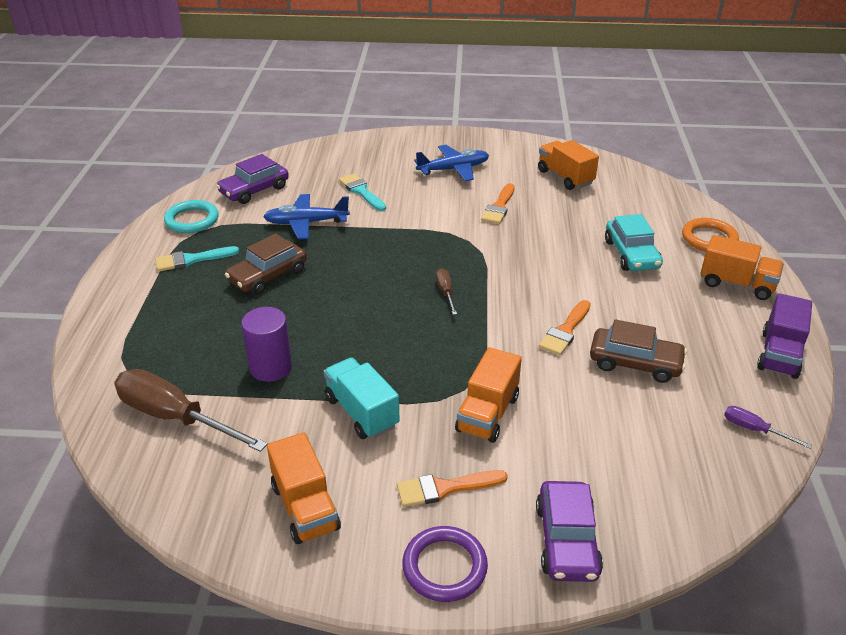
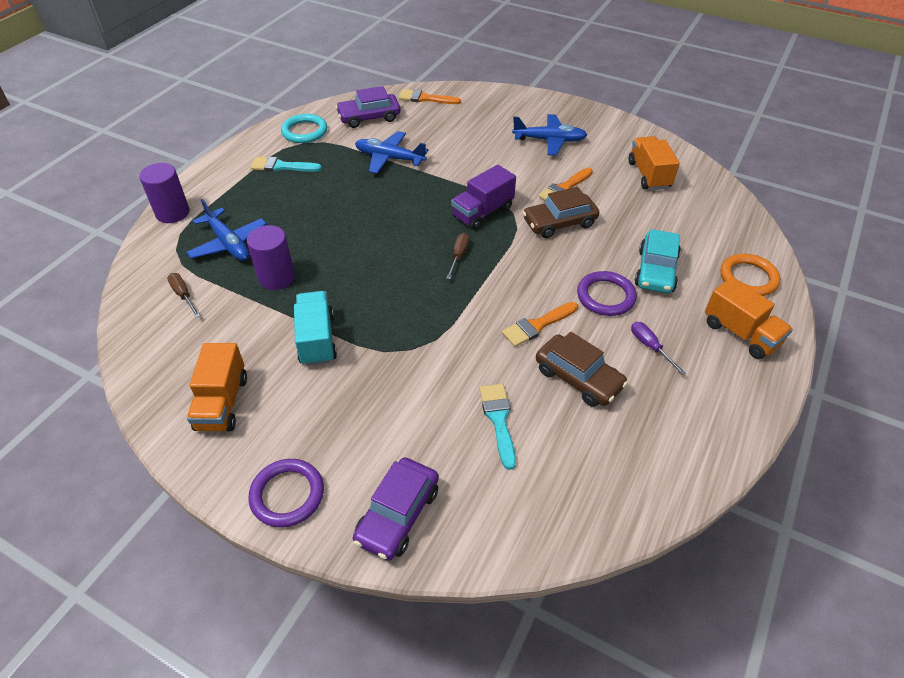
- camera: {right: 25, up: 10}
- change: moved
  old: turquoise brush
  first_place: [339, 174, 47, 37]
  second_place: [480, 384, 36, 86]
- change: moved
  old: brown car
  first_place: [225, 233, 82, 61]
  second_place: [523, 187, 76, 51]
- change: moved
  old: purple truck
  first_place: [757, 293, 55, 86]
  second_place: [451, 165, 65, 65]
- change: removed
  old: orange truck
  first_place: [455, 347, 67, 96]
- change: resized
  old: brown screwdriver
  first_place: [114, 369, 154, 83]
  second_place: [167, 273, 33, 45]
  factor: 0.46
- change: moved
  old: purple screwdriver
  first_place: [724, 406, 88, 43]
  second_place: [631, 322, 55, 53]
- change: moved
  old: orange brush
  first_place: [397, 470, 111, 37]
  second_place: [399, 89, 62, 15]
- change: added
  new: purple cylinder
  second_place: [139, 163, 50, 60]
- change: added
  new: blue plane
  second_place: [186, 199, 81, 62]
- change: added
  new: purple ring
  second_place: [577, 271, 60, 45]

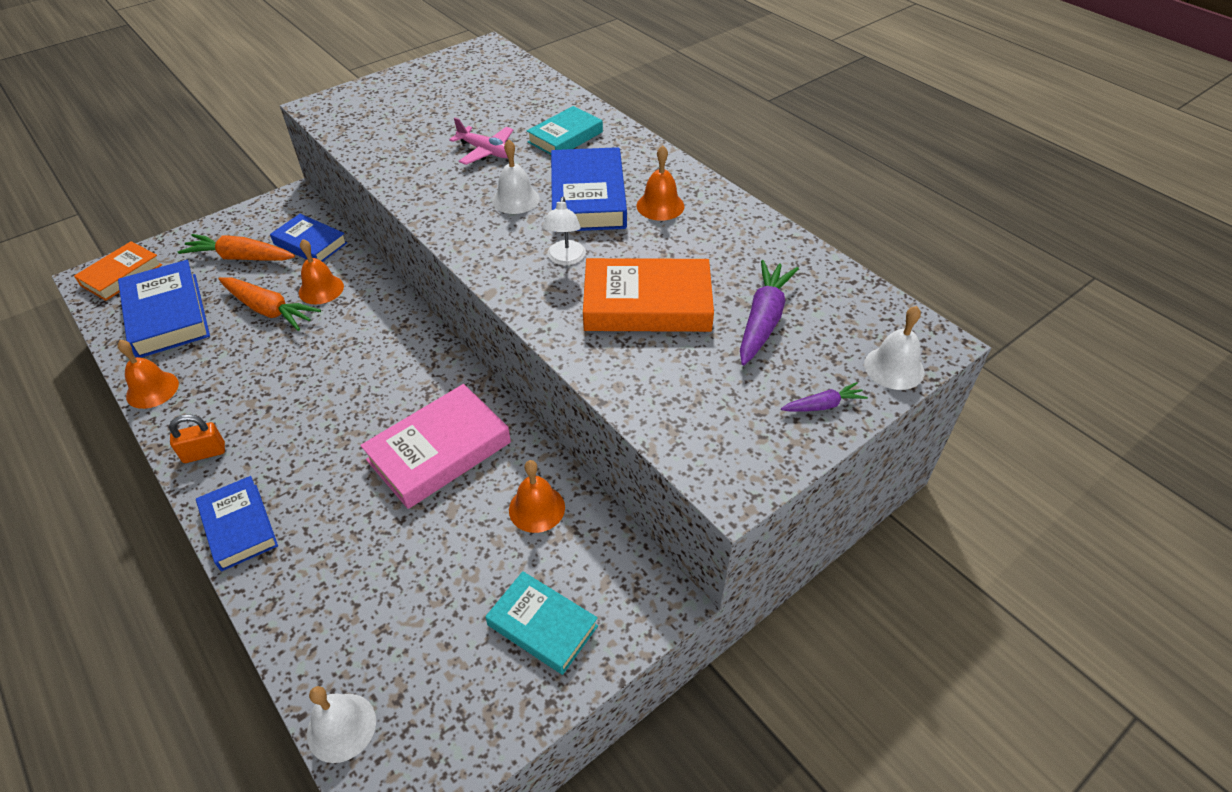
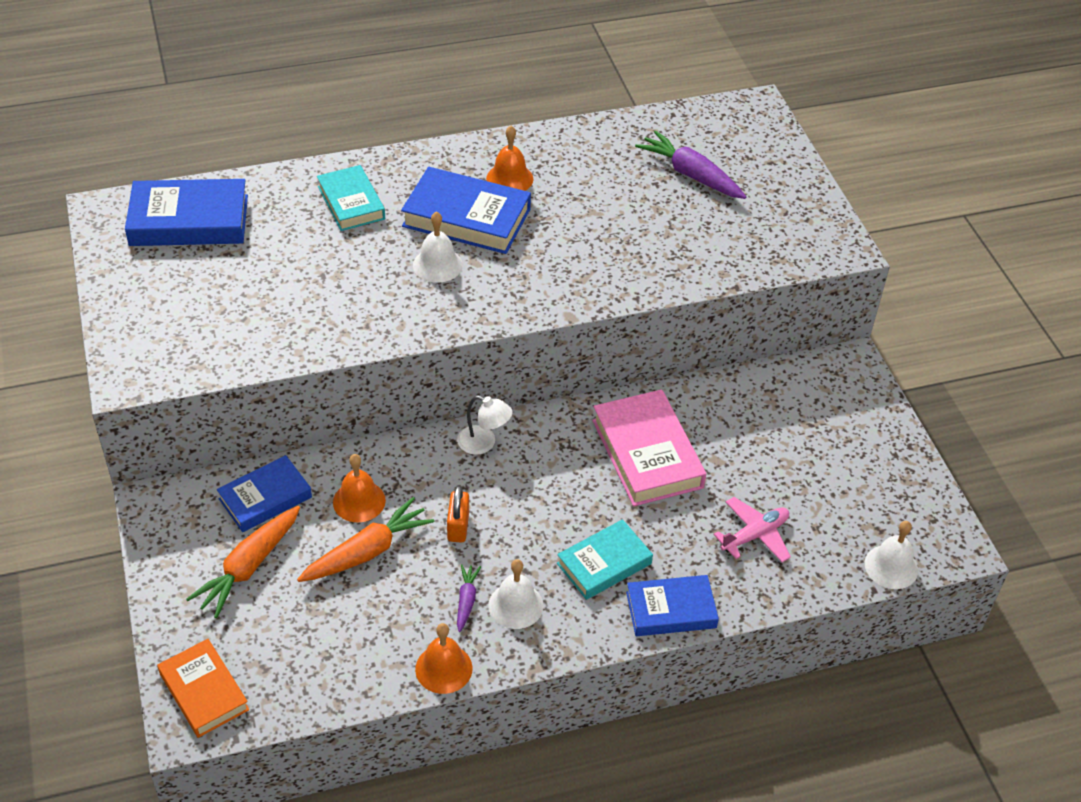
- camera: {right: -70, up: 0}
- change: moved
  old: pink plane
  first_place: [449, 118, 64, 47]
  second_place: [714, 497, 77, 65]
- change: moved
  old: white lamp
  first_place: [542, 197, 44, 68]
  second_place: [457, 396, 56, 59]
- change: removed
  old: orange book
  first_place: [583, 258, 131, 74]
- change: moved
  old: blue book
  first_place: [118, 260, 92, 98]
  second_place: [125, 179, 123, 67]
- change: moved
  old: white bell
  first_place: [864, 306, 60, 84]
  second_place: [488, 559, 56, 70]
- change: moved
  old: purple carrot
  first_place: [781, 382, 87, 30]
  second_place: [457, 564, 24, 68]
- change: moved
  old: orange padlock
  first_place: [169, 414, 56, 49]
  second_place: [447, 485, 22, 57]
- change: removed
  old: orange bell
  first_place: [509, 460, 56, 73]
- change: moved
  old: turquoise book
  first_place: [485, 571, 113, 104]
  second_place: [557, 519, 96, 81]

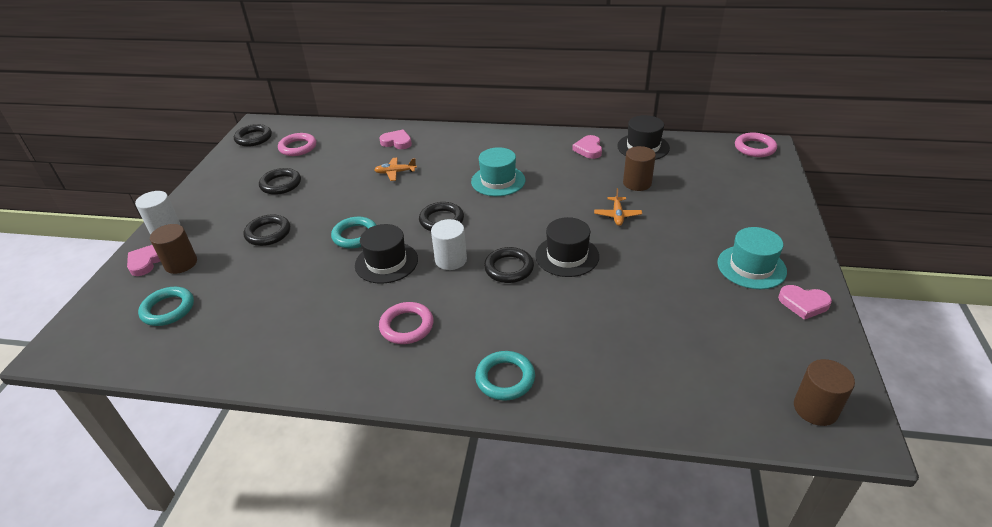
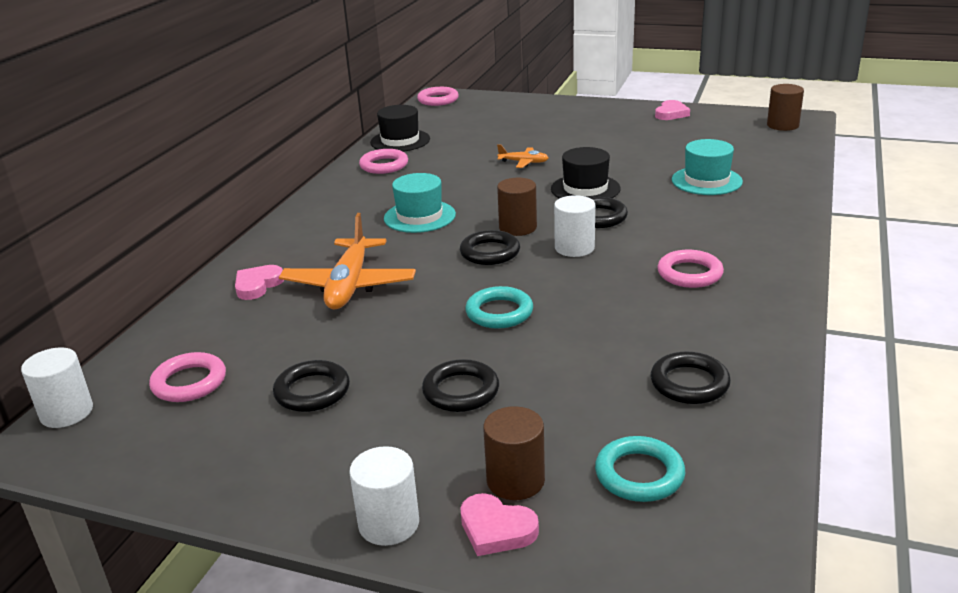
- camera: {right: -80, up: -10}
- change: moved
  old: black ring
  first_place: [234, 124, 38, 23]
  second_place: [651, 352, 80, 52]
- change: replaced
  old: pink heart
  new: pink ring
  first_place: [572, 135, 30, 24]
  second_place: [359, 149, 49, 25]
- change: moved
  old: brown cylinder
  first_place: [623, 146, 33, 45]
  second_place: [497, 178, 40, 58]
- change: resized
  old: orange plane
  first_place: [374, 158, 43, 23]
  second_place: [279, 213, 137, 97]
  factor: 2.06
- change: removed
  old: black hat
  first_place: [355, 224, 63, 60]
- change: moved
  old: turquoise hat
  first_place: [717, 227, 70, 62]
  second_place: [672, 139, 71, 56]
- change: removed
  old: turquoise ring
  first_place: [475, 351, 60, 49]
- change: added
  new: white cylinder
  second_place: [21, 348, 72, 80]

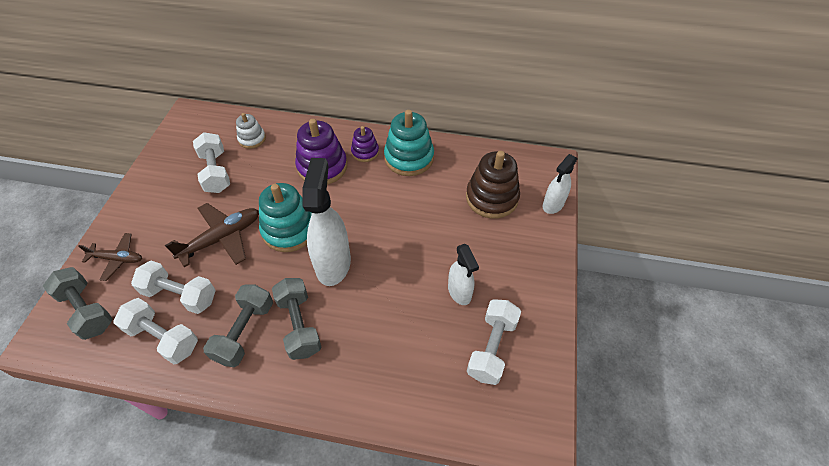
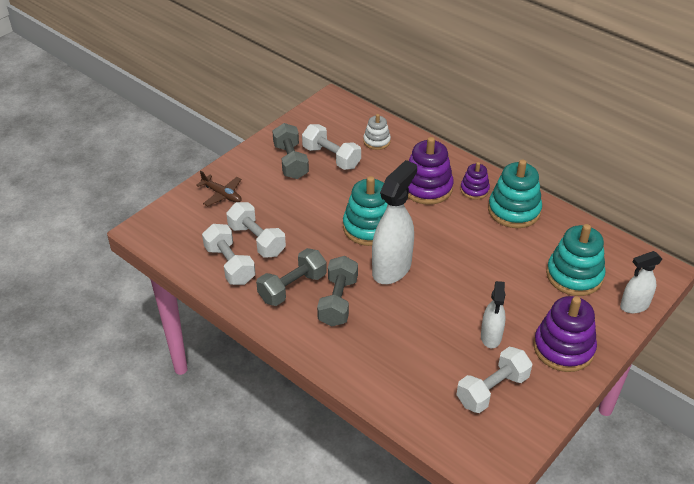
- camera: {right: 30, up: -10}
- change: turned
  old: white dumbbell
  first_place: [193, 132, 37, 61]
  second_place: [302, 124, 59, 46]
  degrees: -60
- change: recoloured
  old: brown stacking toy
  new: turquoise stacking toy
  first_place: [466, 151, 54, 67]
  second_place: [546, 224, 60, 72]
- change: removed
  old: brown plane
  first_place: [165, 203, 94, 64]
- change: moved
  old: grey dumbbell
  first_place: [43, 267, 70, 73]
  second_place: [272, 123, 37, 56]
- change: added
  new: purple stacking toy
  second_place: [533, 296, 64, 76]

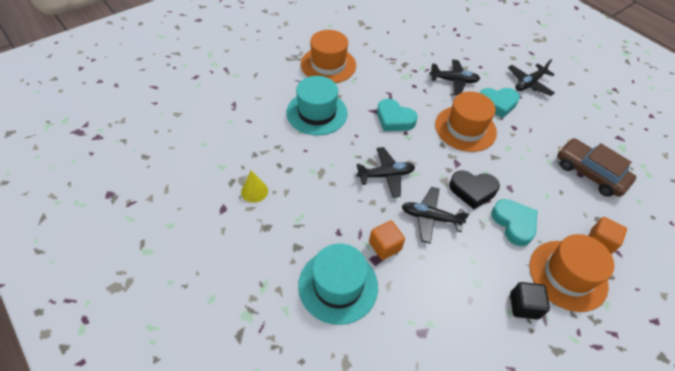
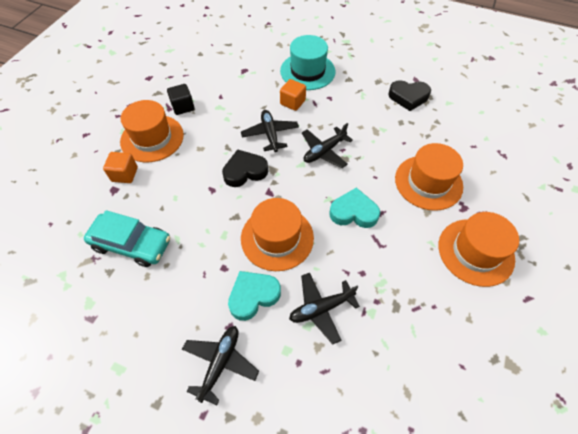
- camera: {right: 155, up: 5}
- change: recoloured
  old: turquoise hat
  new: orange hat
  first_place: [286, 76, 61, 59]
  second_place: [395, 143, 68, 68]
- change: recoloured
  old: brown car
  new: turquoise car
  first_place: [557, 138, 79, 59]
  second_place: [84, 210, 86, 57]
- change: replaced
  old: yellow cone
  new: black heart
  first_place: [241, 171, 27, 32]
  second_place: [388, 80, 43, 31]
- change: turned
  old: black plane
  first_place: [402, 187, 68, 57]
  second_place: [241, 110, 58, 42]
  degrees: -90
- change: removed
  old: turquoise heart
  first_place: [491, 199, 46, 47]

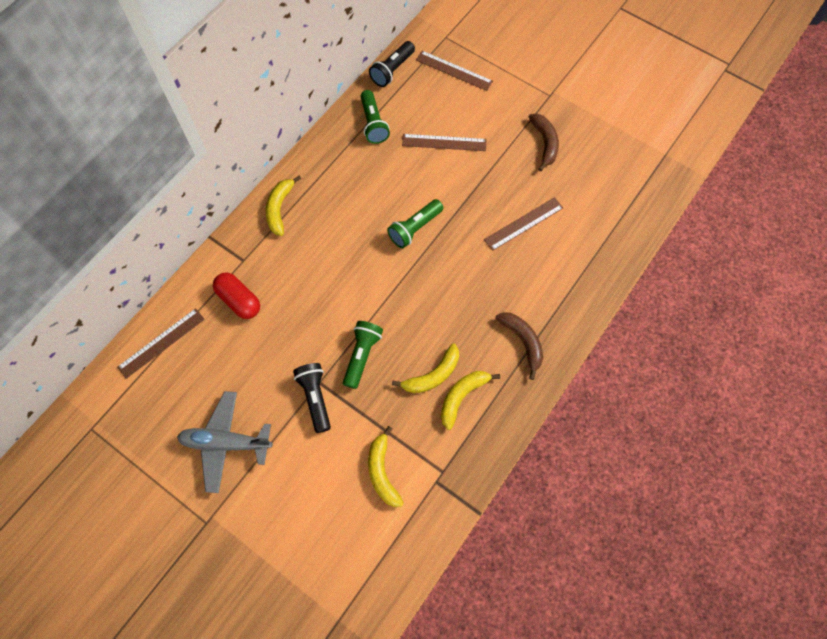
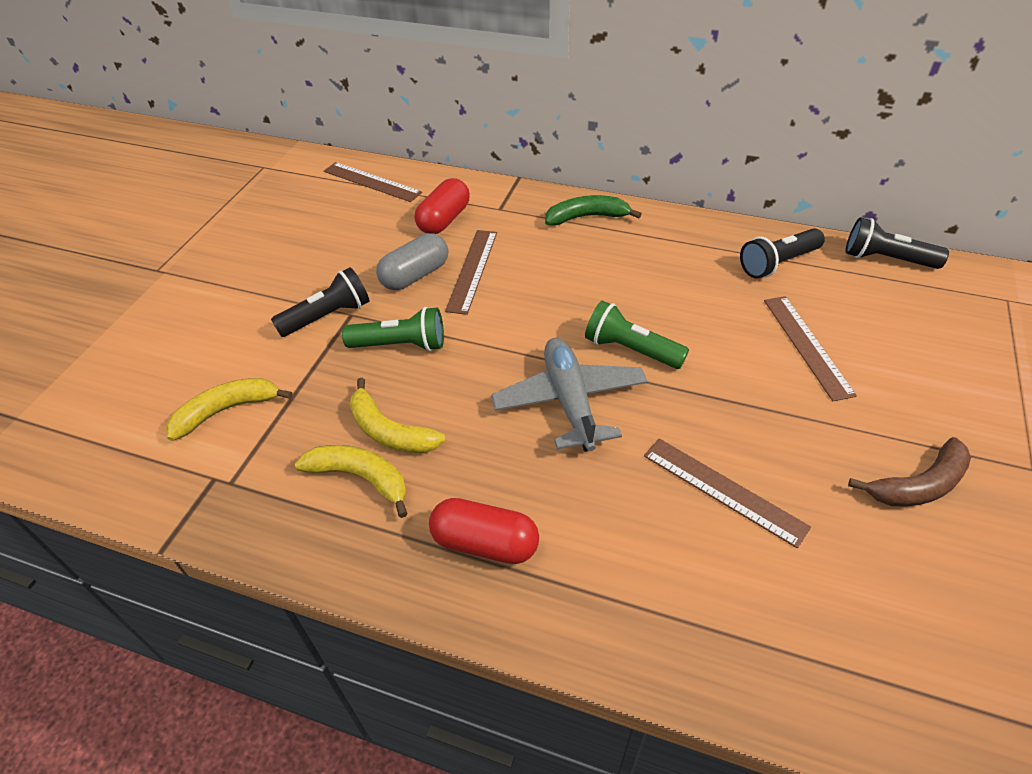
- camera: {right: 75, up: -20}
- change: moved
  old: brown ruler
  first_place: [416, 51, 77, 40]
  second_place: [445, 230, 52, 85]
- change: recoloured
  old: green flashlight
  new: black flashlight
  first_place: [360, 90, 30, 54]
  second_place: [740, 228, 85, 50]
- change: recoloured
  old: yellow banana
  new: green banana
  first_place: [266, 175, 35, 61]
  second_place: [545, 195, 96, 31]
- change: replaced
  old: brown banana
  new: red capsule
  first_place: [495, 312, 48, 68]
  second_place: [429, 498, 110, 66]
- change: moved
  old: grey plane
  first_place: [177, 391, 96, 102]
  second_place: [491, 338, 157, 114]
- change: added
  new: grey capsule
  second_place: [376, 233, 72, 57]

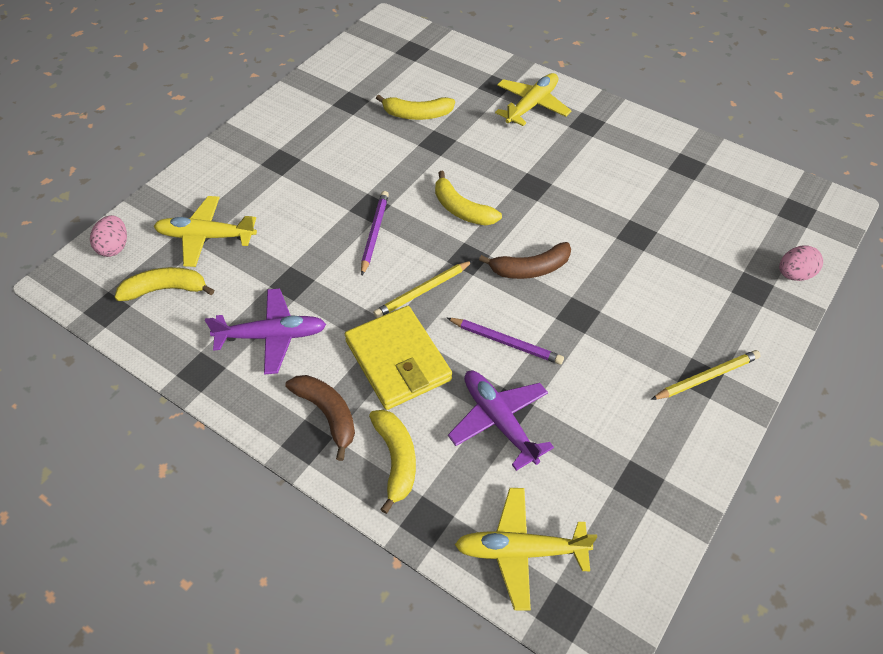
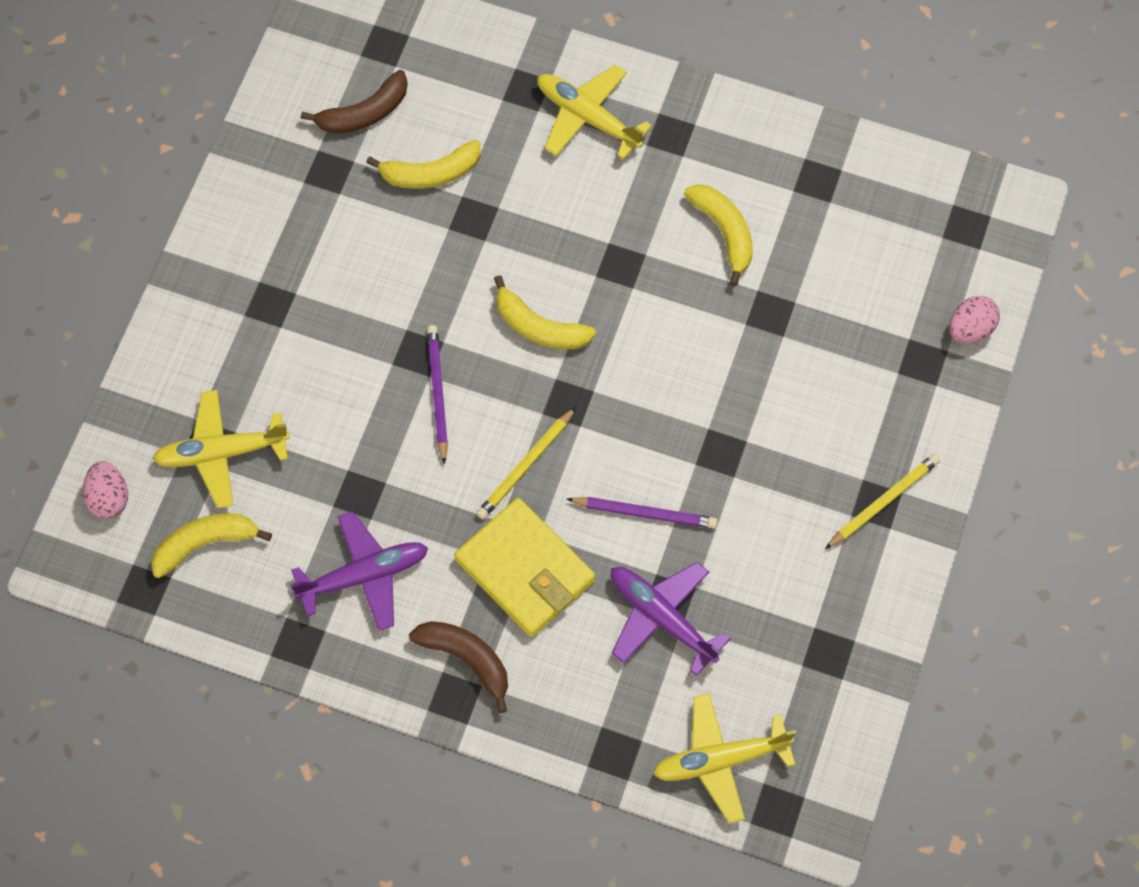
- camera: {right: -15, up: 15}
- change: turned
  old: yellow plane
  first_place: [495, 73, 77, 53]
  second_place: [537, 65, 115, 95]
  degrees: -75
- change: moved
  old: brown banana
  first_place: [479, 242, 92, 37]
  second_place: [301, 70, 107, 64]
- change: moved
  old: yellow banana
  first_place: [369, 410, 47, 104]
  second_place: [684, 184, 69, 102]

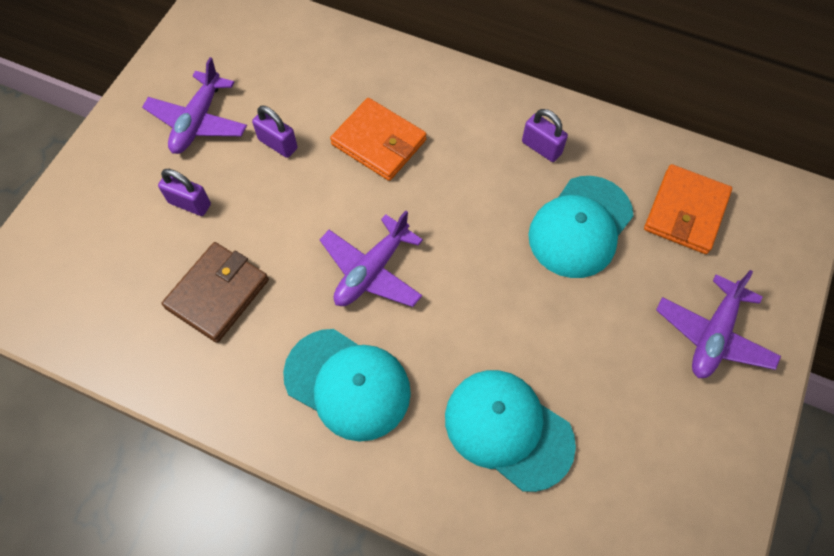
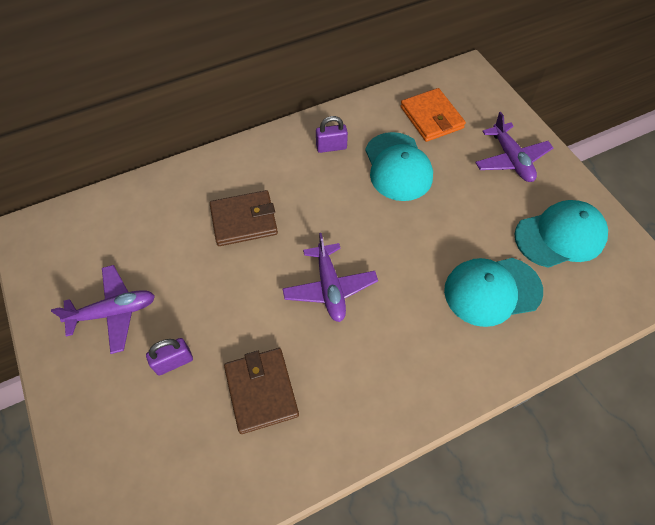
- camera: {right: -50, up: -5}
- change: turned
  old: purple plane
  first_place: [142, 57, 105, 97]
  second_place: [51, 265, 104, 89]
  degrees: -75
- change: recoloured
  old: orange wallet
  new: brown wallet
  first_place: [330, 98, 97, 83]
  second_place: [210, 190, 68, 56]
- change: removed
  old: purple padlock
  first_place: [252, 106, 46, 52]
- change: moved
  old: turquoise cap
  first_place: [283, 329, 128, 112]
  second_place: [515, 200, 93, 68]

